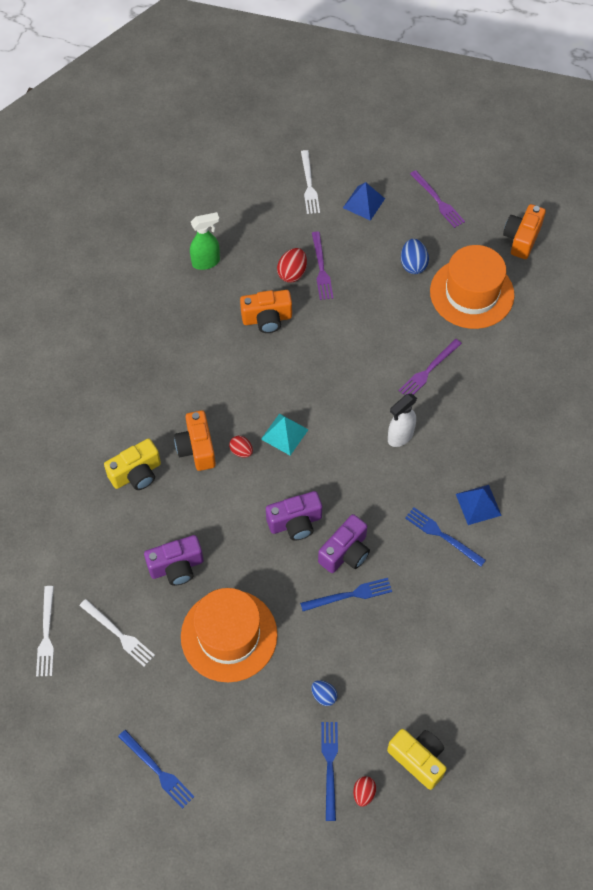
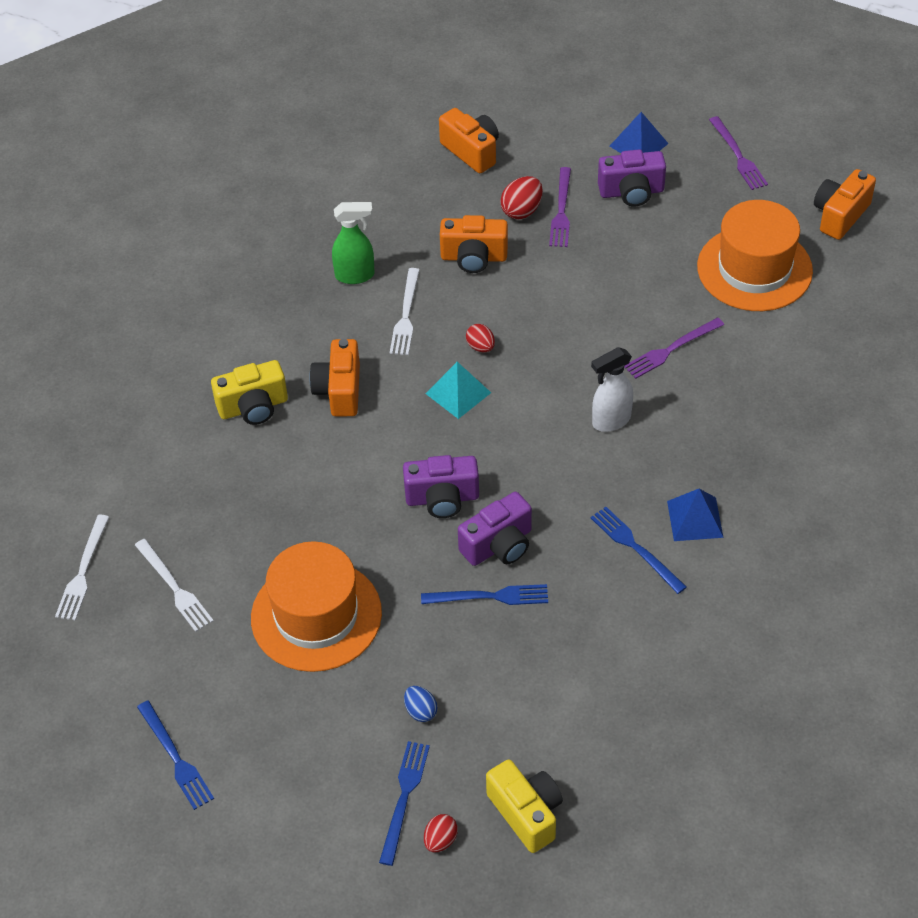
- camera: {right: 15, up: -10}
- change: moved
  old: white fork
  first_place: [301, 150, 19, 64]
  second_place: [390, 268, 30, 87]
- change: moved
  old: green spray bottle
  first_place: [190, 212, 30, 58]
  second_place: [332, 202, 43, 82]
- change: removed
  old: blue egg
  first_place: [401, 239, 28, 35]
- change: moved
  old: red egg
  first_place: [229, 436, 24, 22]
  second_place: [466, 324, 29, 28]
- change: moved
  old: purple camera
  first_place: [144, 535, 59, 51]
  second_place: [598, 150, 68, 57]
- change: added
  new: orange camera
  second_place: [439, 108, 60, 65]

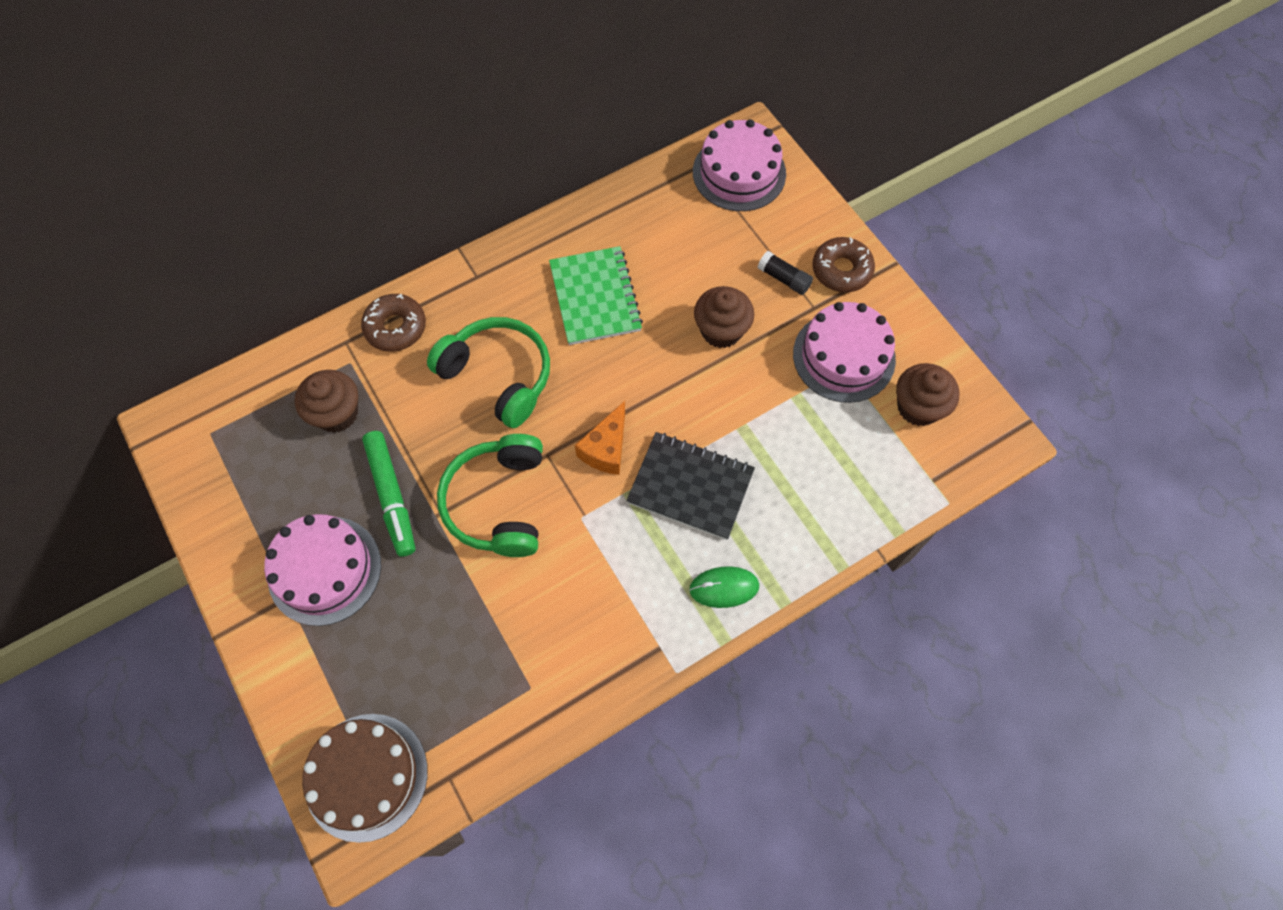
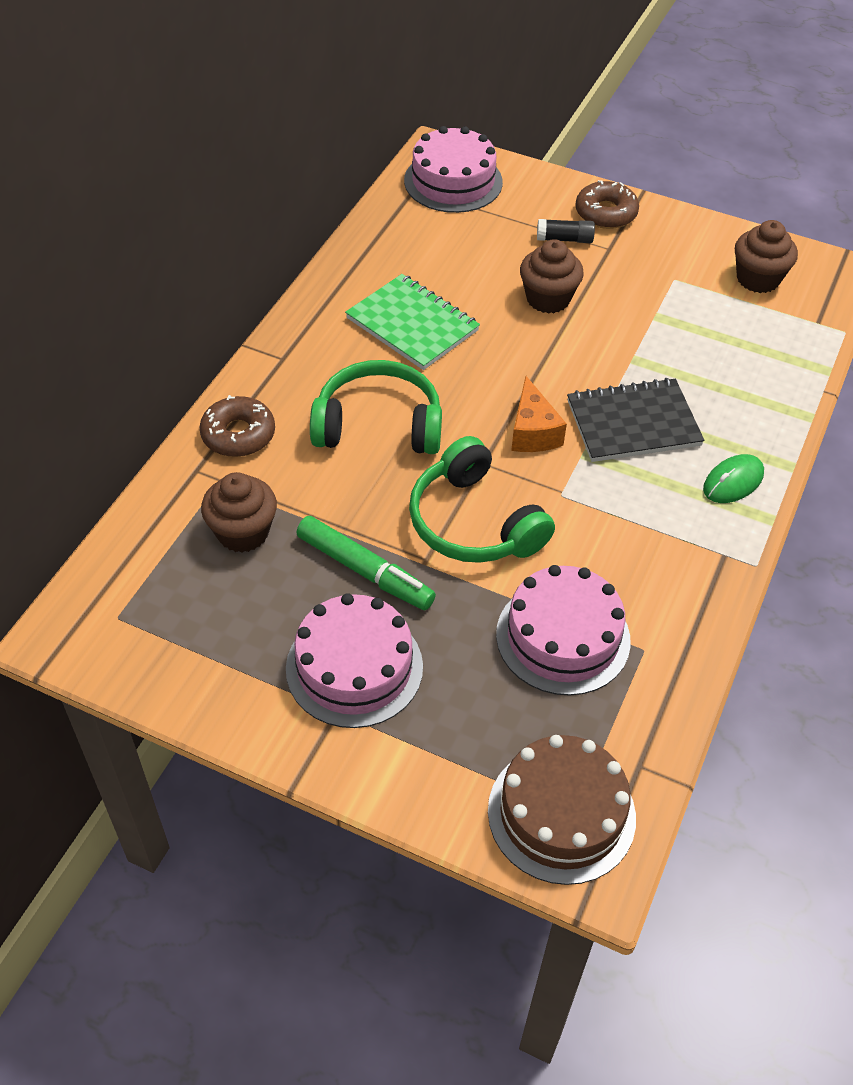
- camera: {right: -35, up: -15}
- change: moved
  old: pink cake
  first_place: [793, 302, 103, 101]
  second_place: [496, 565, 135, 131]

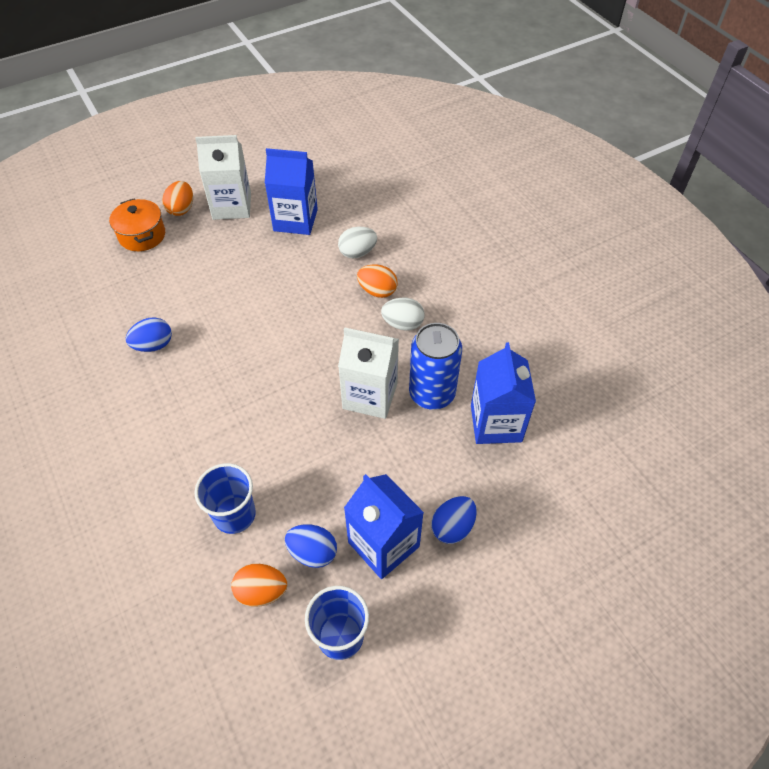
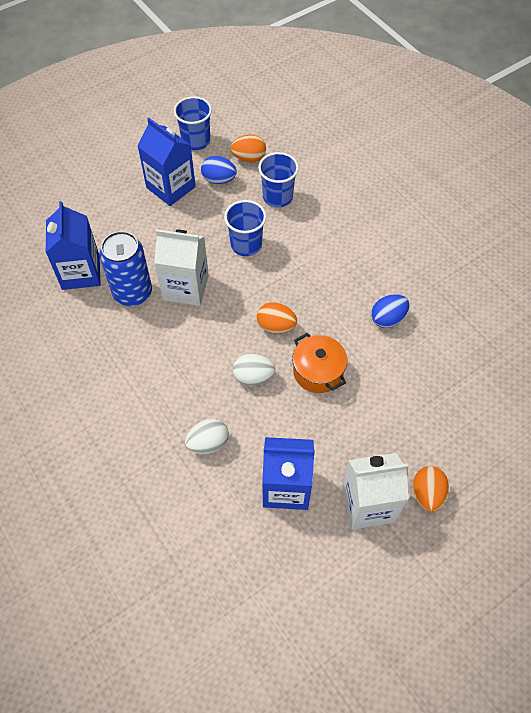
- camera: {right: 175, up: 5}
- change: moved
  old: orange pot
  first_place: [109, 199, 56, 52]
  second_place: [292, 333, 56, 60]
- change: moved
  old: orange egg
  first_place: [357, 264, 41, 34]
  second_place: [257, 302, 40, 32]
- change: moved
  old: white egg
  first_place: [381, 298, 44, 33]
  second_place: [233, 354, 42, 32]
- change: removed
  old: blue egg
  first_place: [431, 496, 46, 48]
- change: added
  new: blue cup
  second_place: [224, 200, 42, 56]

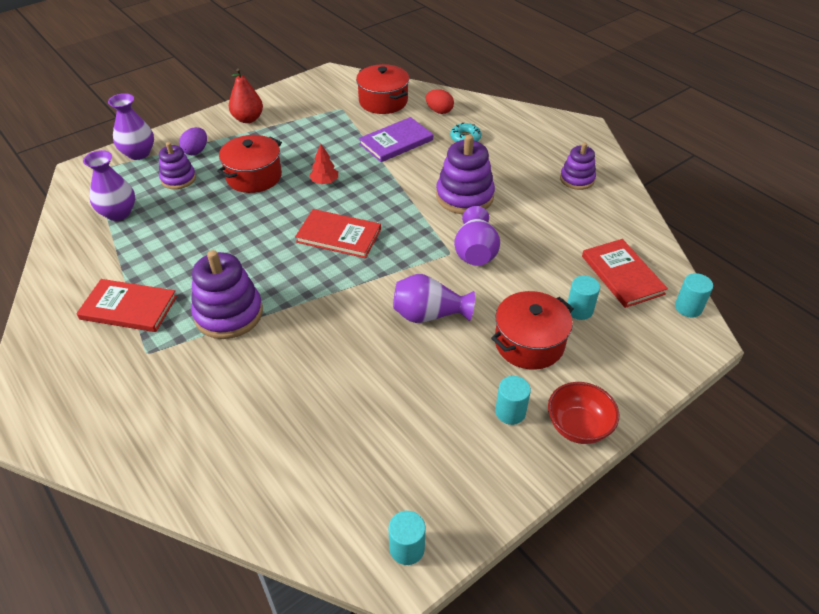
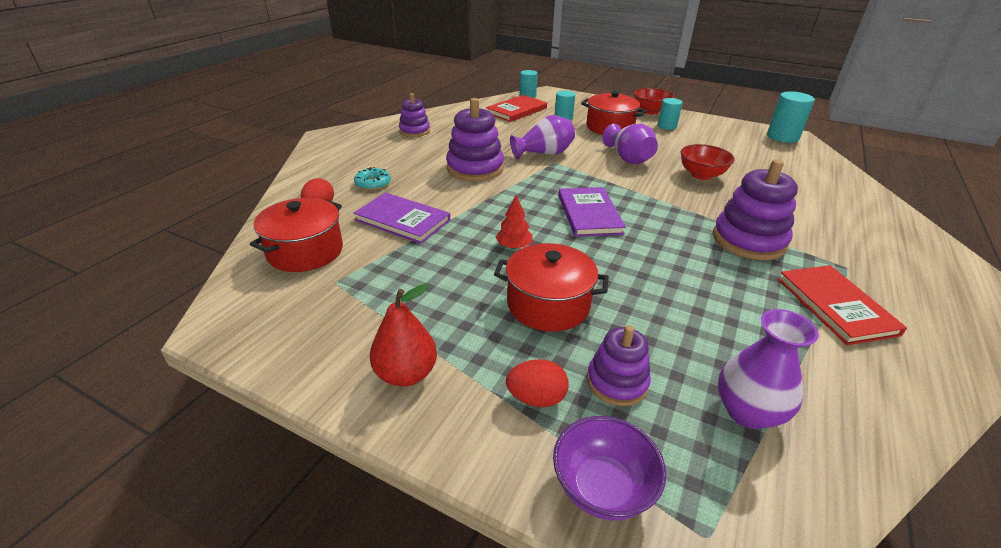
- camera: {right: -115, up: -10}
- change: replaced
  old: purple vase
  new: purple bowl
  first_place: [108, 93, 46, 67]
  second_place: [553, 416, 113, 104]
- change: recoloured
  old: purple egg
  new: red egg
  first_place: [179, 127, 28, 28]
  second_place: [506, 359, 63, 48]
- change: recoloured
  old: red book
  new: purple book
  first_place: [295, 209, 86, 49]
  second_place: [558, 187, 68, 50]
- change: resized
  old: turquoise cylinder
  first_place: [389, 511, 36, 54]
  second_place: [767, 91, 48, 52]
  factor: 1.54
- change: added
  new: red bowl
  second_place: [681, 144, 54, 36]

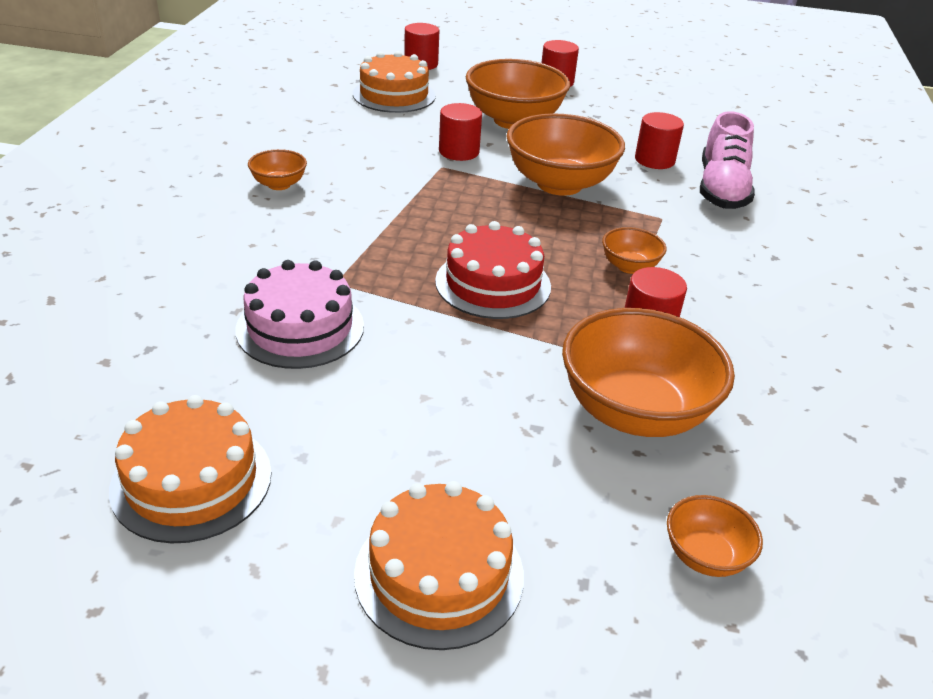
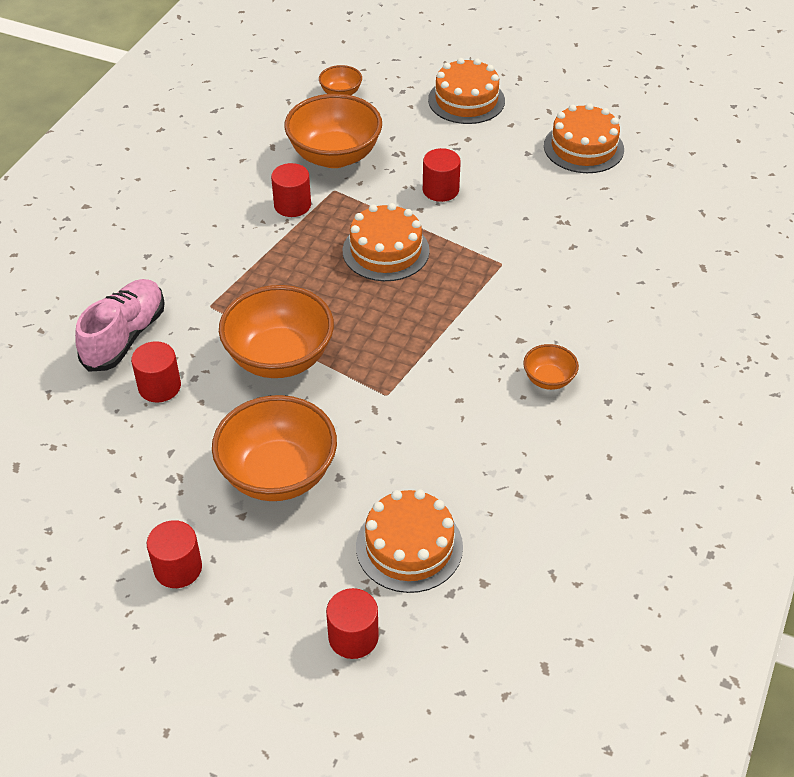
- camera: {right: -165, up: 10}
- change: moved
  old: red cylinder
  first_place: [439, 103, 43, 58]
  second_place: [423, 148, 38, 54]
- change: recoloured
  old: red cake
  new: orange cake
  first_place: [435, 221, 116, 98]
  second_place: [343, 203, 87, 78]
- change: removed
  old: orange bowl
  first_place: [602, 227, 64, 47]
- change: removed
  old: pink cake
  first_place: [235, 260, 129, 109]

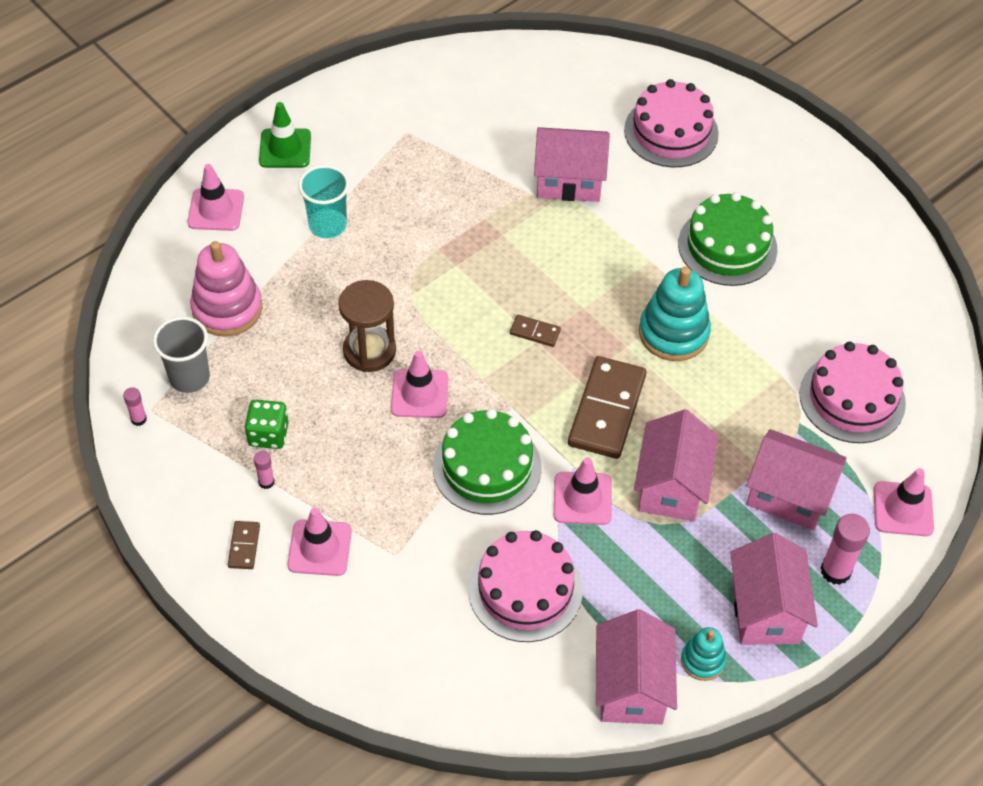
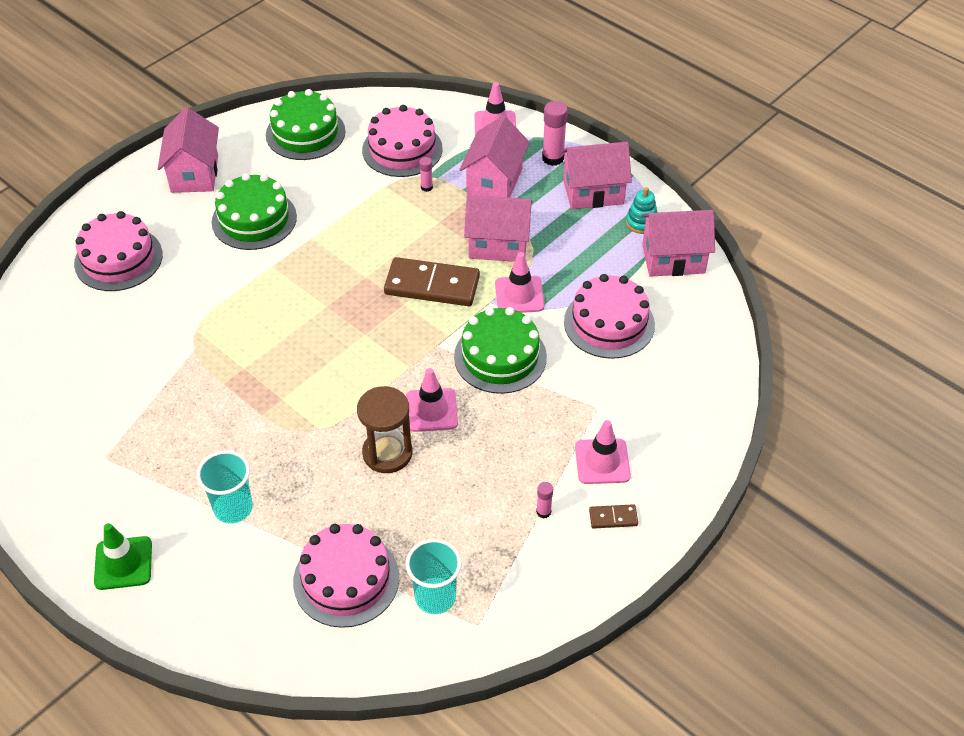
- camera: {right: -95, up: -5}
- change: moved
  old: pink house
  first_place: [534, 127, 76, 75]
  second_place: [158, 107, 61, 86]
- change: removed
  old: pink traffic cone
  first_place: [188, 164, 56, 67]
- change: replaced
  old: pink stacking toy
  new: pink cake
  first_place: [190, 241, 73, 96]
  second_place: [293, 524, 106, 104]
- change: removed
  old: turquoise stacking toy
  first_place: [639, 267, 72, 94]
- change: removed
  old: brown domino
  first_place: [510, 315, 51, 32]
- change: recoloured
  old: grey cup
  new: turquoise cup
  first_place: [153, 317, 57, 76]
  second_place: [406, 539, 56, 75]
- change: moved
  old: pink glue stick
  first_place: [123, 387, 24, 39]
  second_place: [419, 157, 14, 35]
- change: removed
  old: green dice
  first_place: [245, 400, 44, 49]
- change: added
  new: green cake
  second_place: [266, 89, 79, 71]

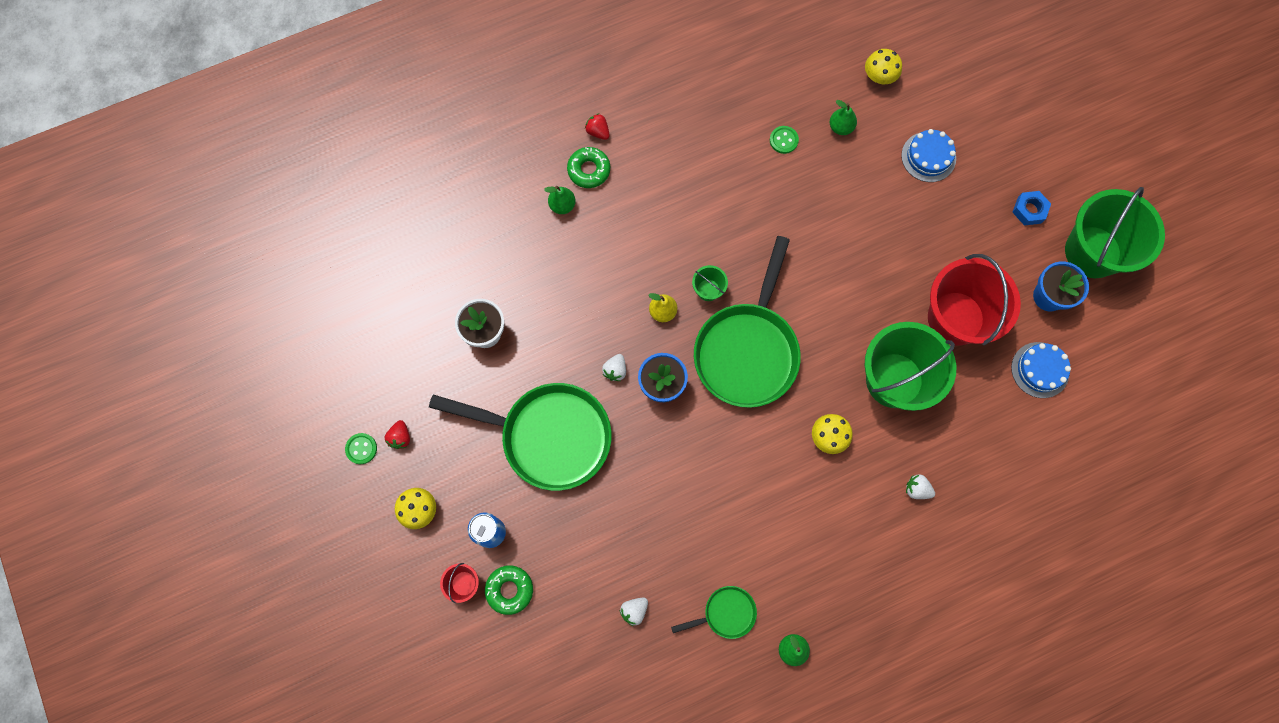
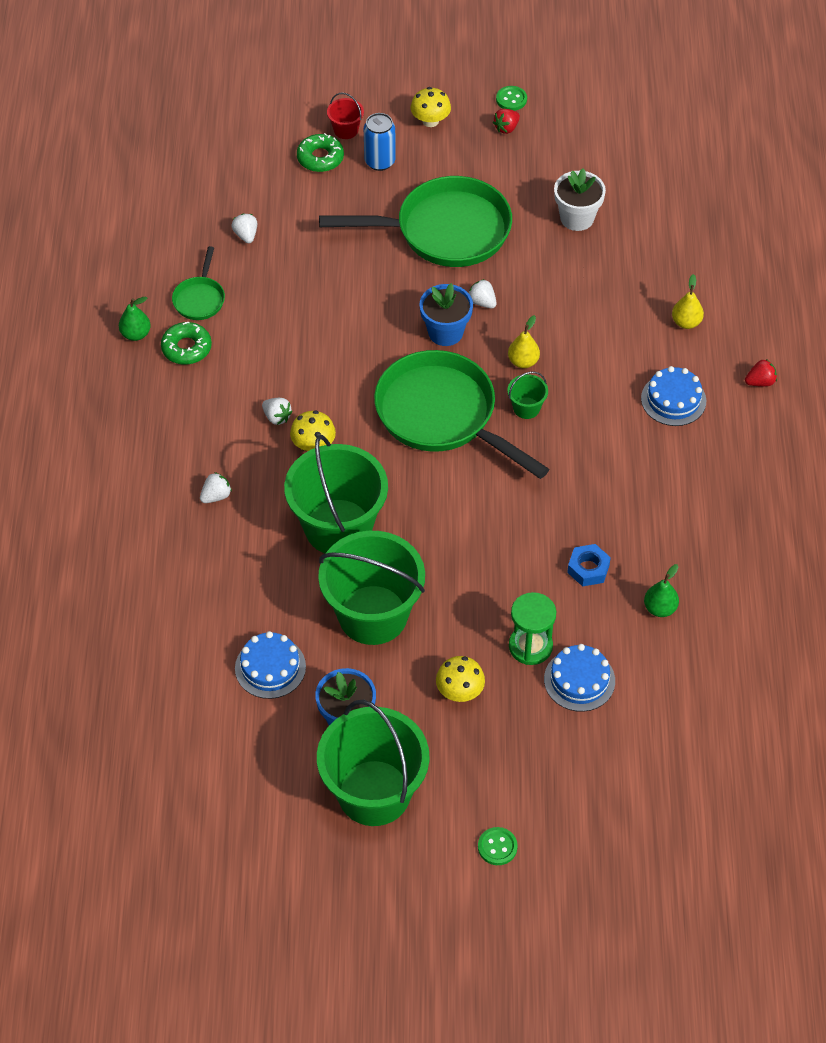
- camera: {right: 115, up: -20}
- change: moved
  old: yellow mushroom
  first_place: [865, 49, 37, 35]
  second_place: [436, 656, 49, 46]
- change: moved
  old: green button
  first_place: [770, 126, 29, 28]
  second_place: [478, 827, 40, 38]
- change: moved
  old: green donut
  first_place: [567, 147, 43, 41]
  second_place: [161, 322, 51, 43]
- change: recoloured
  old: green pear
  new: yellow pear
  first_place: [544, 186, 32, 28]
  second_place: [672, 274, 32, 55]
- change: moved
  old: blue nut
  first_place: [1012, 191, 39, 34]
  second_place: [567, 544, 44, 42]
- change: recoloured
  old: red bucket
  new: green bucket
  first_place: [928, 254, 93, 92]
  second_place: [318, 531, 107, 114]
- change: turned
  old: green pan
  first_place: [429, 383, 183, 108]
  second_place: [319, 176, 193, 91]
  degrees: -135
- change: turned
  old: red strawberry
  first_place: [385, 420, 25, 29]
  second_place: [493, 109, 27, 25]
  degrees: -75
- change: added
  new: blue cake
  second_place: [641, 366, 65, 60]
- change: added
  new: white strawberry
  second_place: [262, 398, 30, 27]
- change: added
  new: green hourglass
  second_place: [509, 592, 47, 73]

